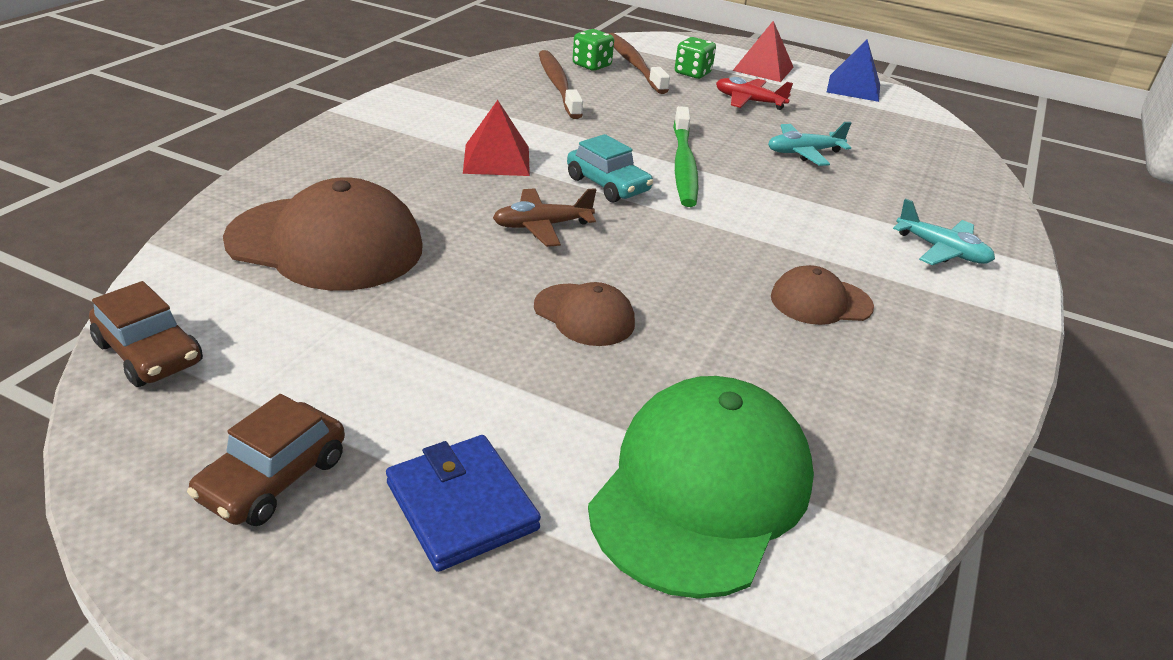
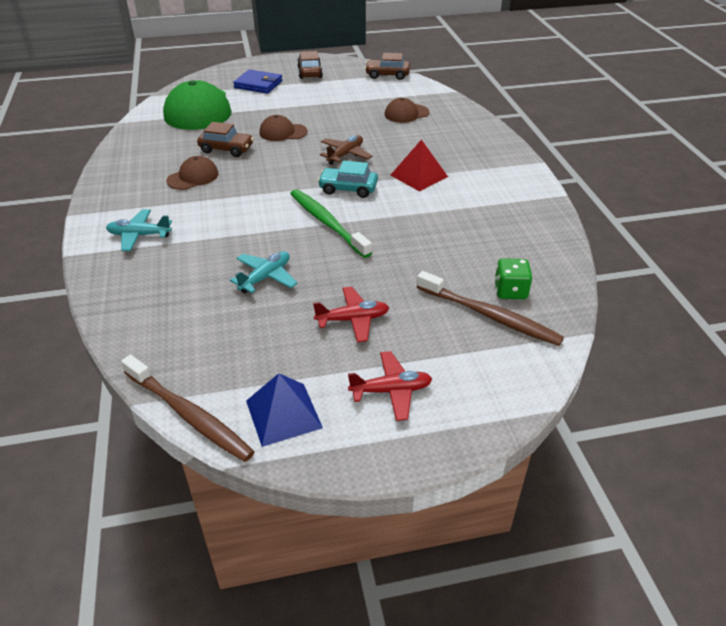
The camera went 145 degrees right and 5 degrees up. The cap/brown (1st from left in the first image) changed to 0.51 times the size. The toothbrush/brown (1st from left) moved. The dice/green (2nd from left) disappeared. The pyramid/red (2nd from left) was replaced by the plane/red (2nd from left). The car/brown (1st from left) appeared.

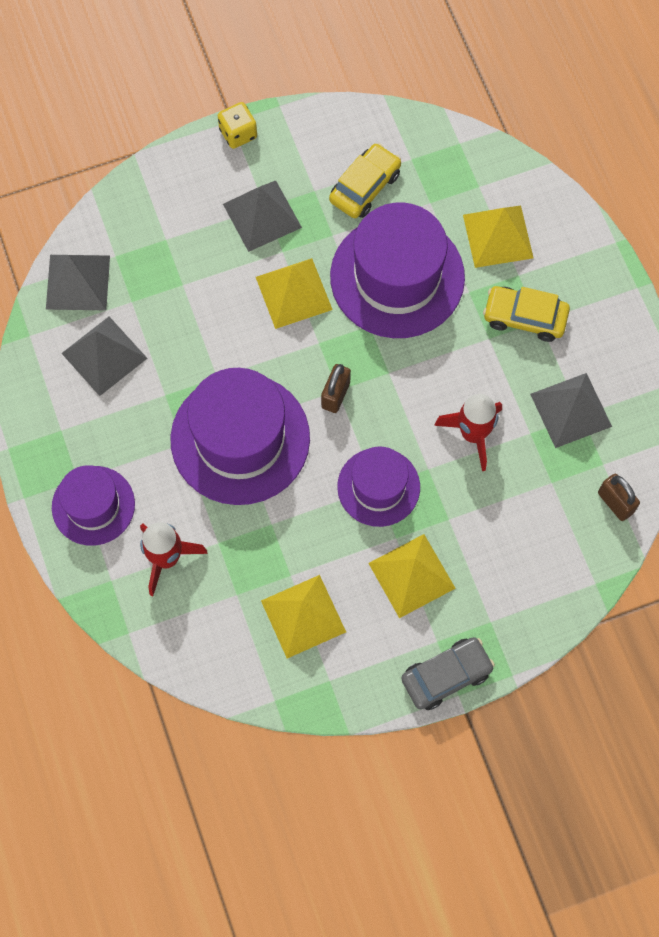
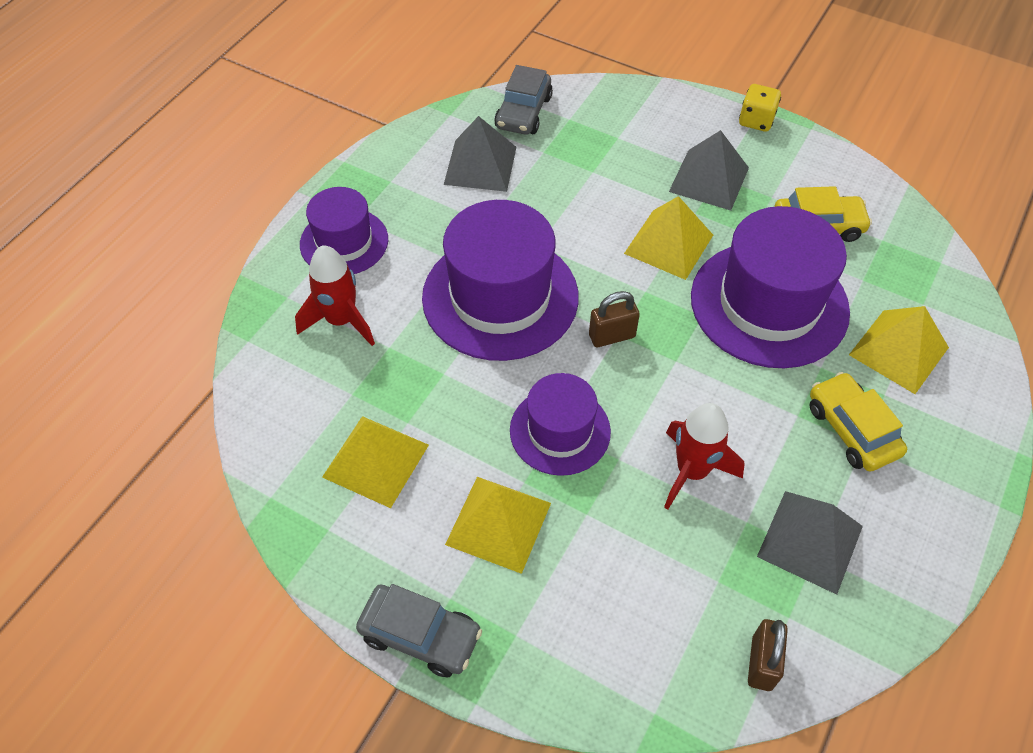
The camera went 50 degrees right and 15 degrees down. The pyramid/grey (1st from left) was replaced by the car/grey (2nd from left).

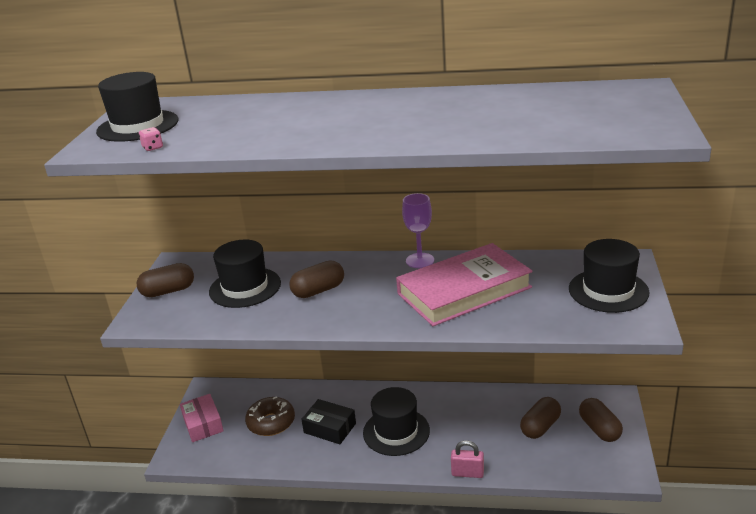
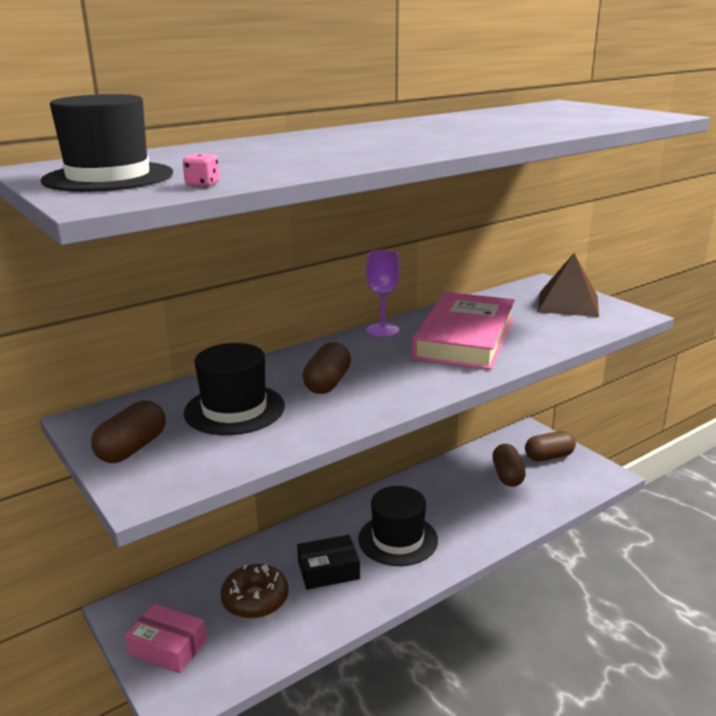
The camera went 45 degrees left and 5 degrees down. The padlock/pink disappeared. The hat/black (4th from left) was replaced by the pyramid/brown. The capsule/brown (4th from left) turned 45 degrees counterclockwise.

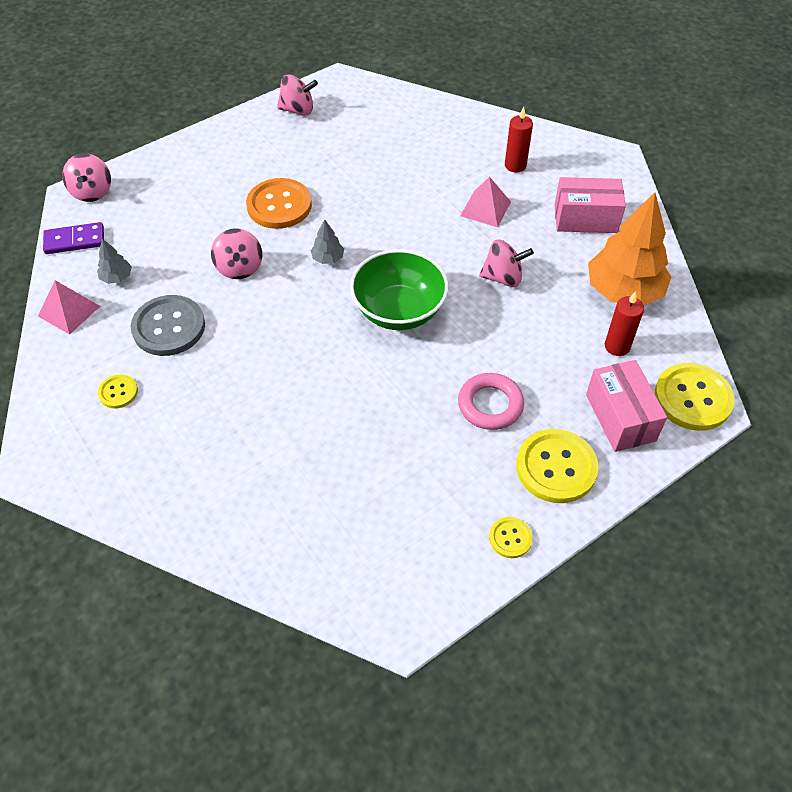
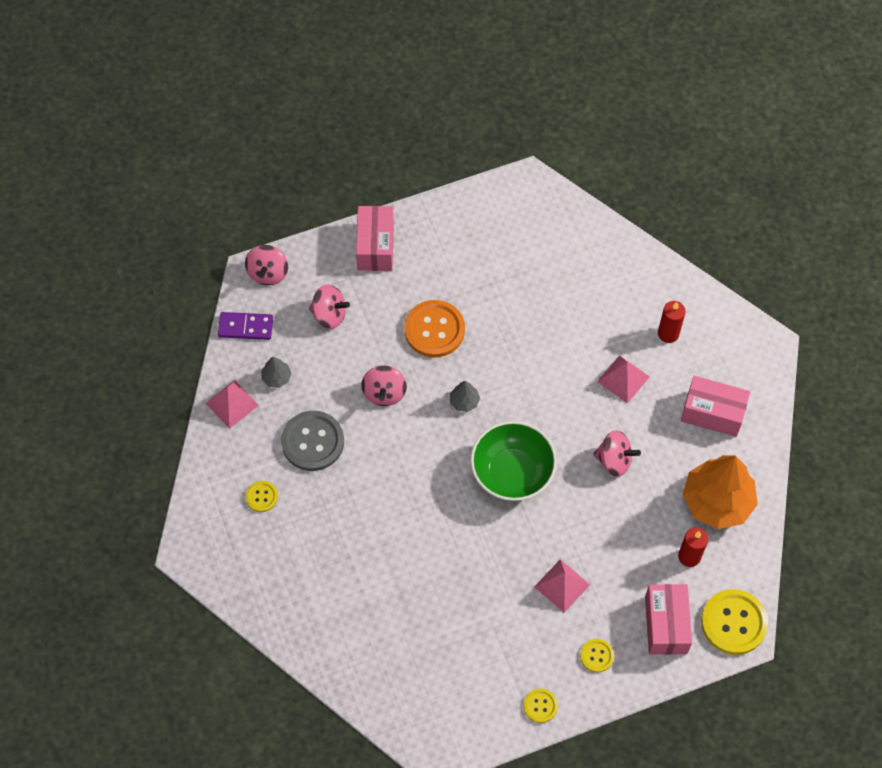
The camera went 15 degrees right and 10 degrees up. The spinning top/pink (3rd from left in the first image) moved. The ring/pink was replaced by the pyramid/pink (2nd from left). The button/yellow (3rd from left) changed to 0.51 times the size. The box/pink (1st from left) appeared.

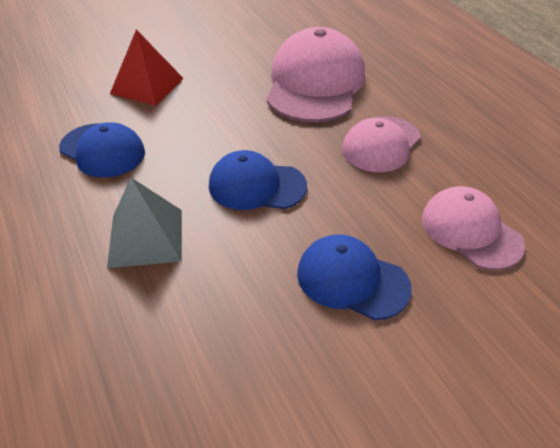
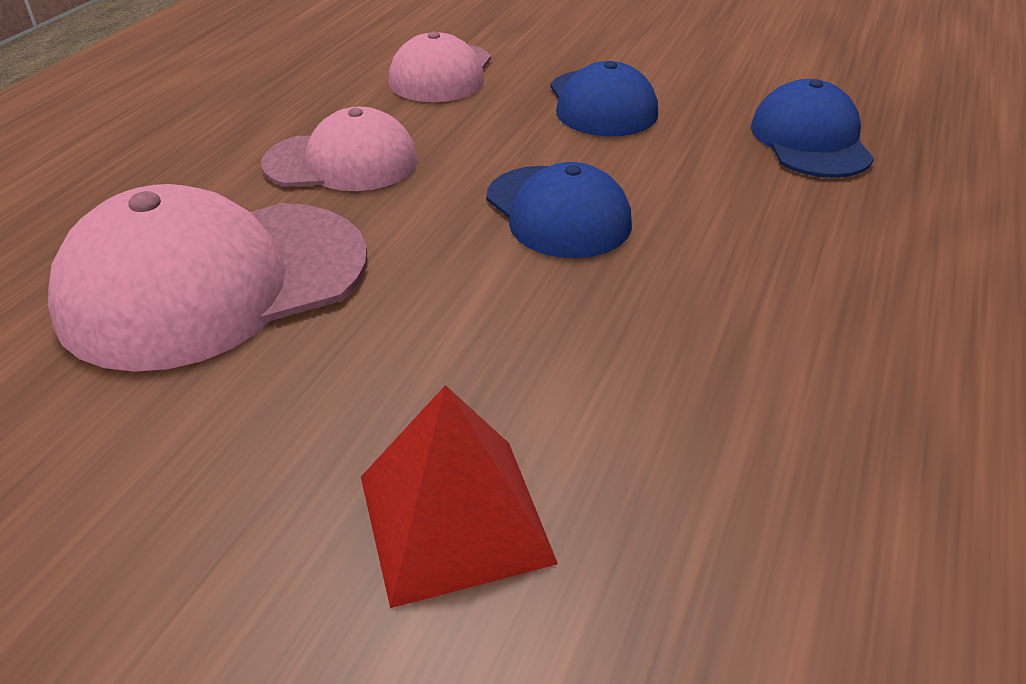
The camera went 130 degrees left and 5 degrees down. The cap/blue (1st from left in the first image) moved. The pyramid/grey disappeared.

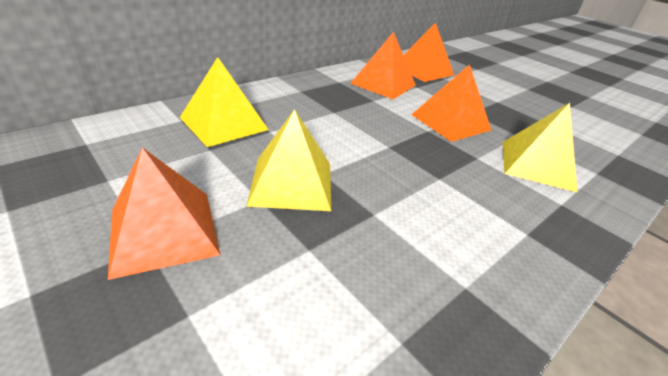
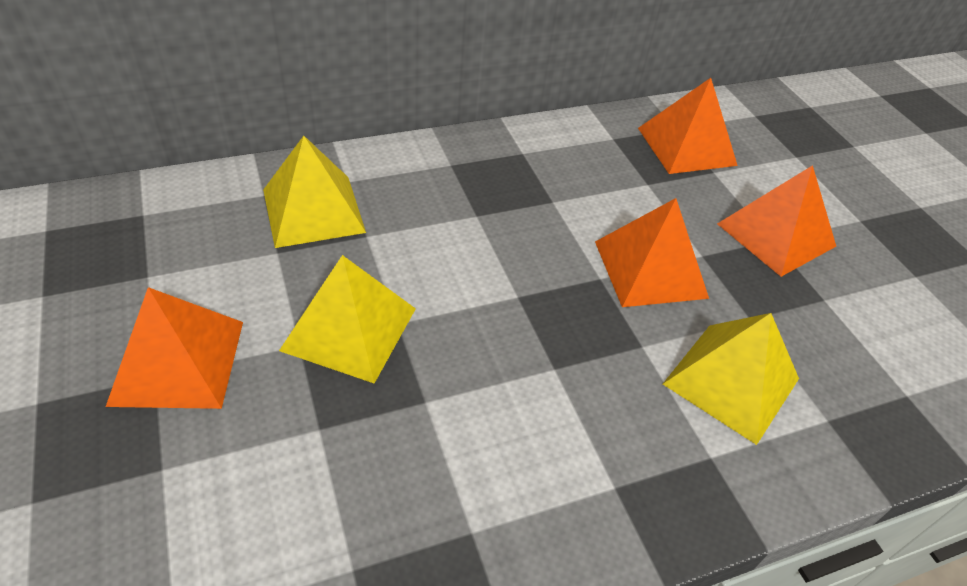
The camera went 20 degrees right and 10 degrees up. The pyramid/orange (2nd from left in the first image) moved.

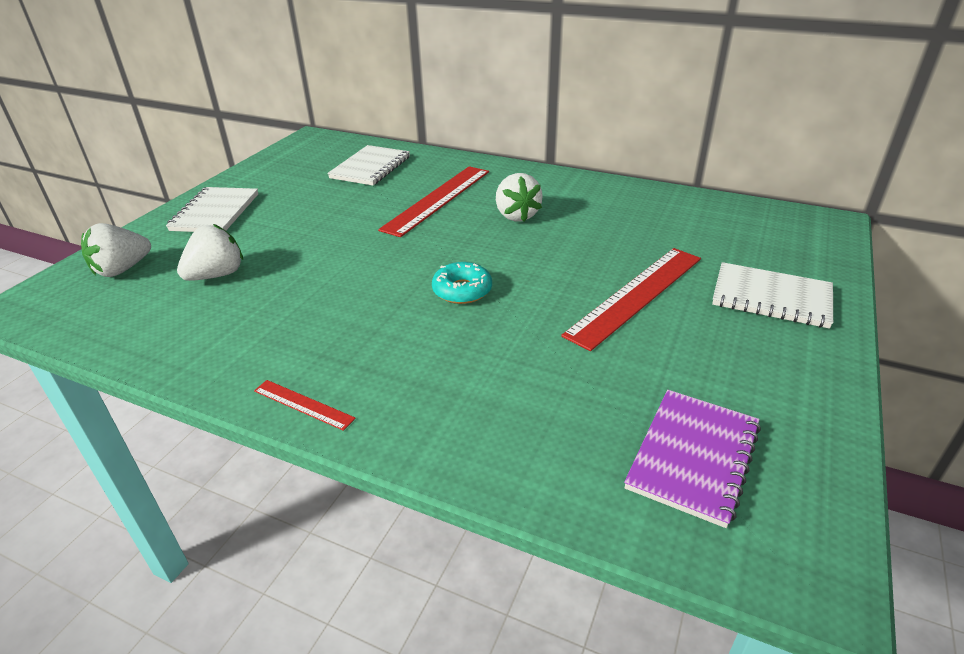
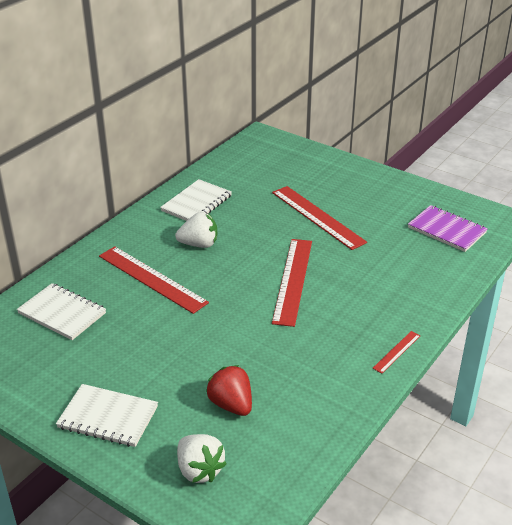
The camera went 80 degrees left and 0 degrees up. The strawberry/white (2nd from left) became the strawberry/red. The donut/turquoise was replaced by the ruler/red (2nd from left). The notebook/white (3rd from left) moved.

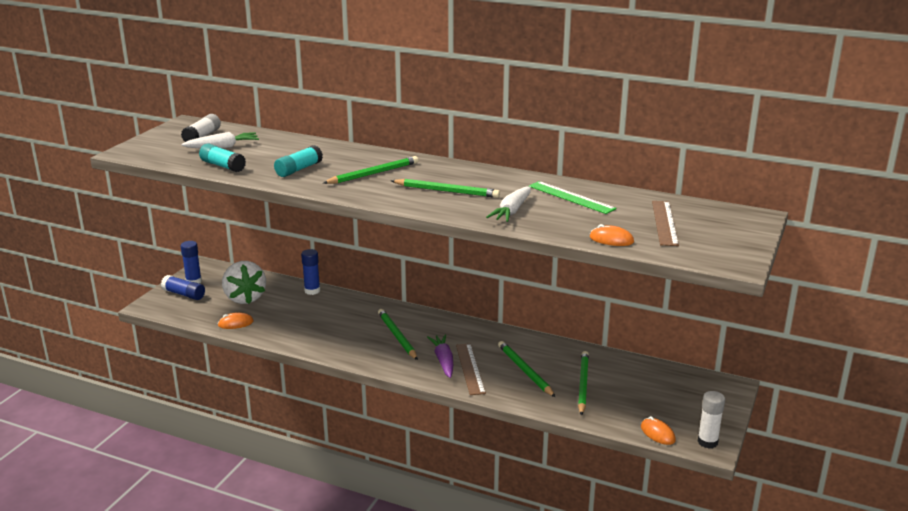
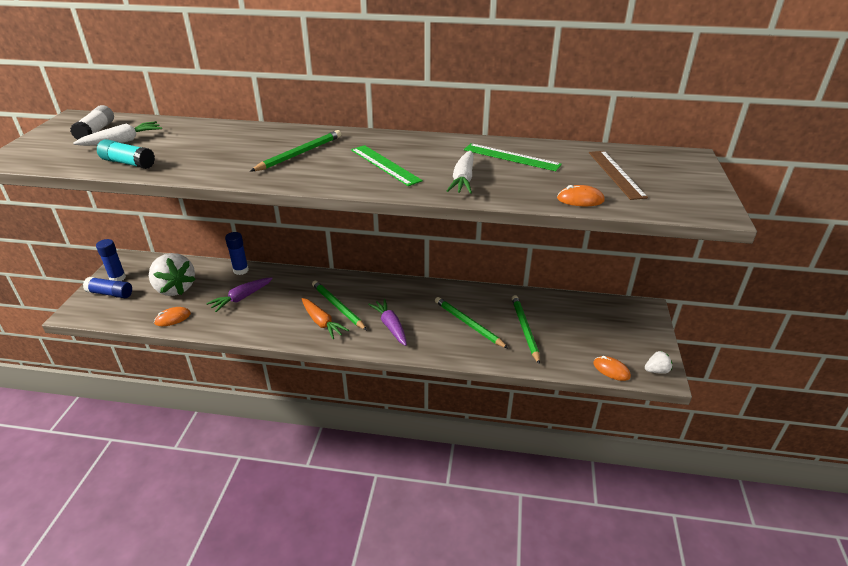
The camera went 15 degrees left and 10 degrees up. The glue stick/turquoise (2nd from left) disappeared. The pencil/green (3rd from left) was replaced by the ruler/green (1st from left). The ruler/brown (1st from left) disappeared. The glue stick/white (2nd from left) was replaced by the strawberry/white (2nd from left). The carrot/purple (1st from left) appeared. The carrot/orange appeared.

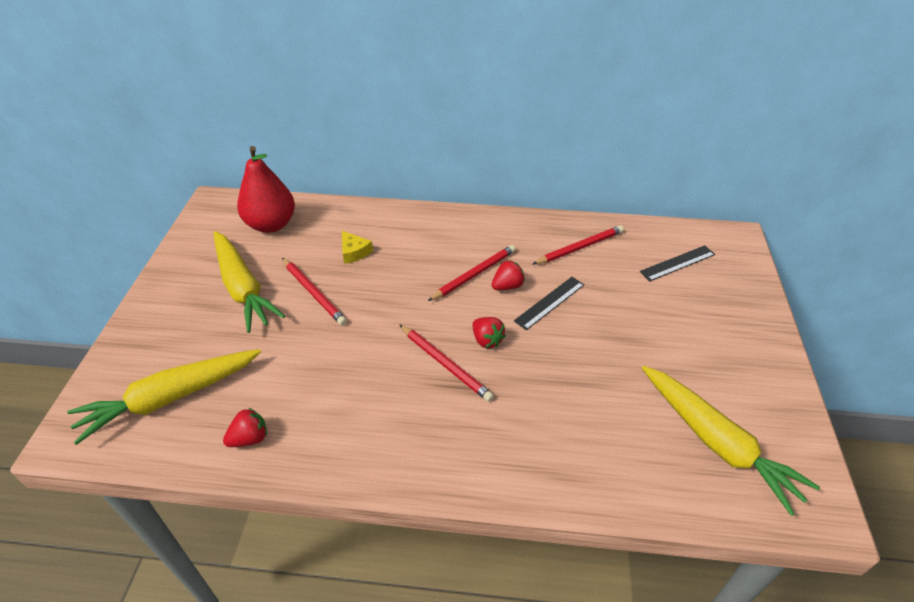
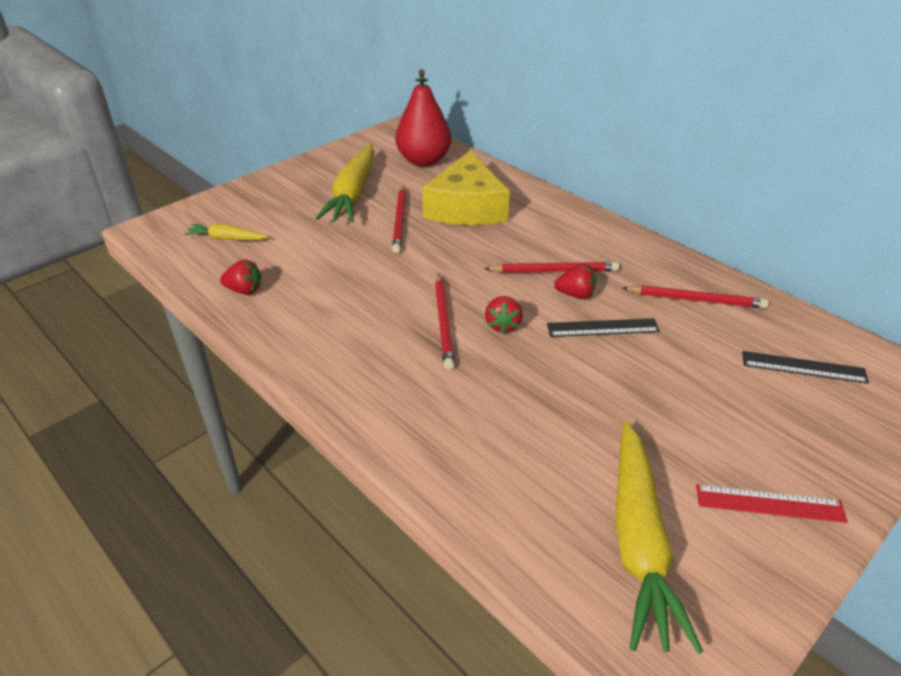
The camera went 40 degrees right and 5 degrees down. The carrot/yellow (1st from left) changed to 0.50 times the size. The cheese/yellow changed to 2.39 times the size. The ruler/red appeared.

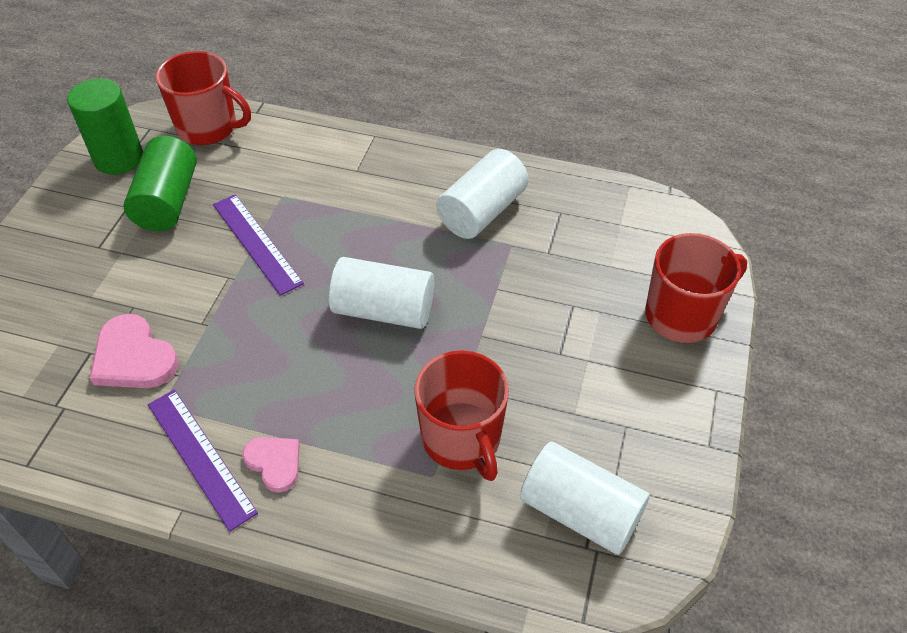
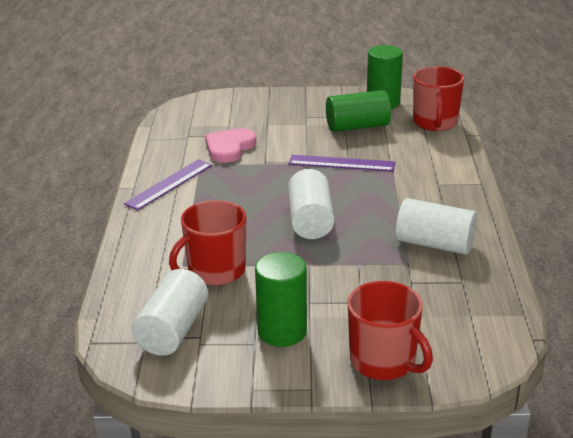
The camera went 75 degrees right and 20 degrees down. The ruler/purple (2nd from left) turned 60 degrees clockwise. The heart/pink (2nd from left) disappeared. The cylinder/green (1st from left) appeared.

